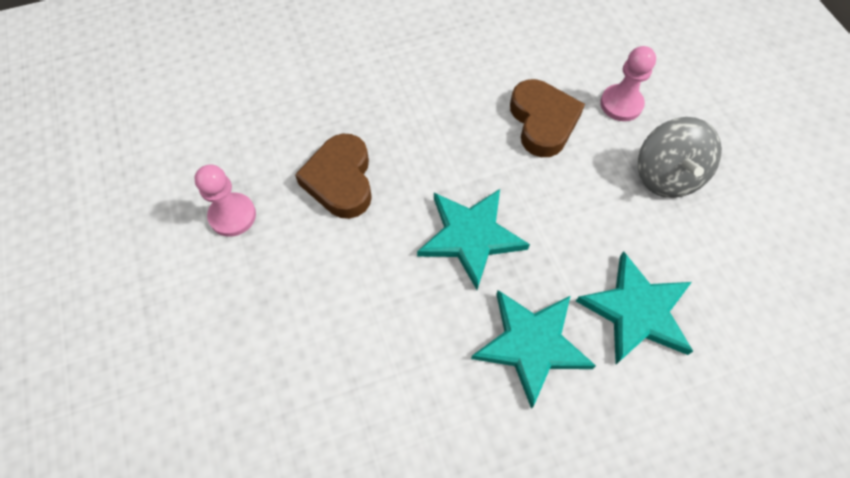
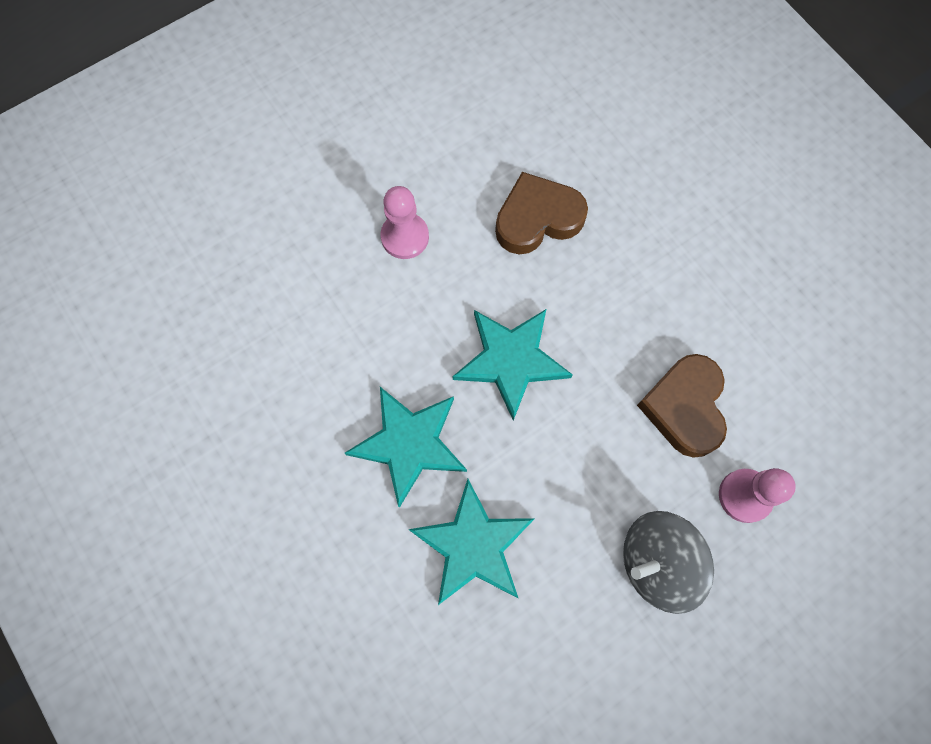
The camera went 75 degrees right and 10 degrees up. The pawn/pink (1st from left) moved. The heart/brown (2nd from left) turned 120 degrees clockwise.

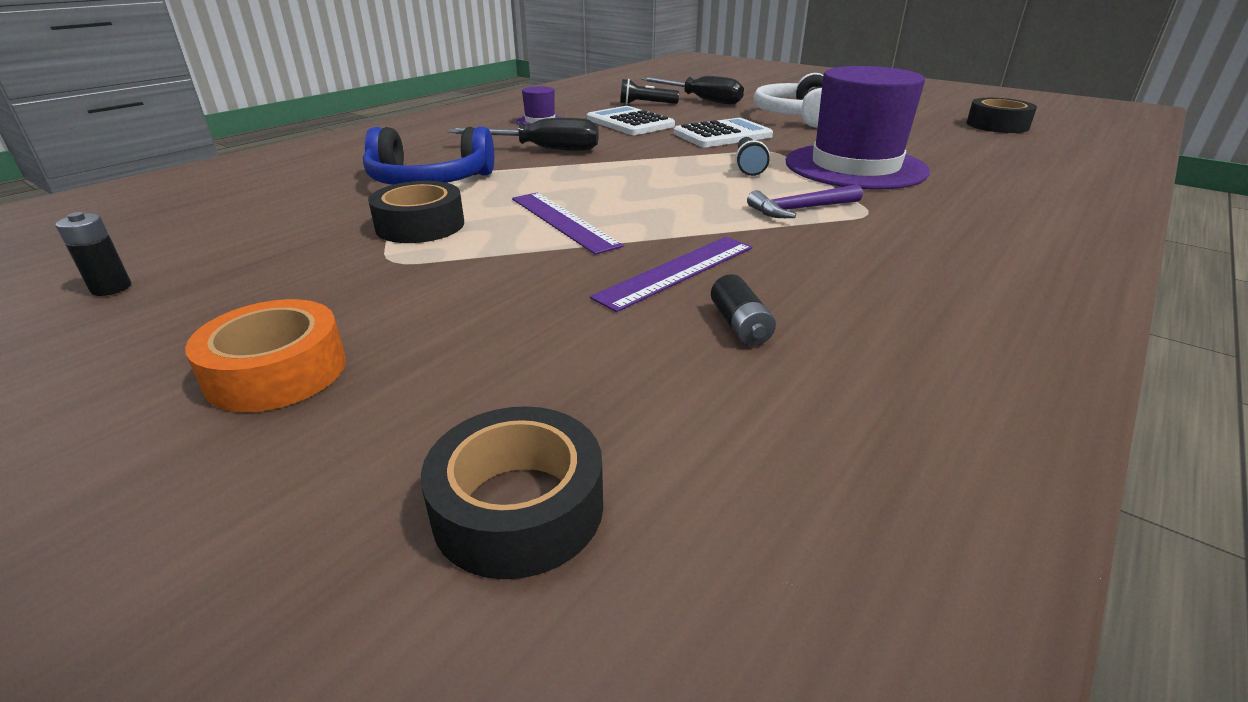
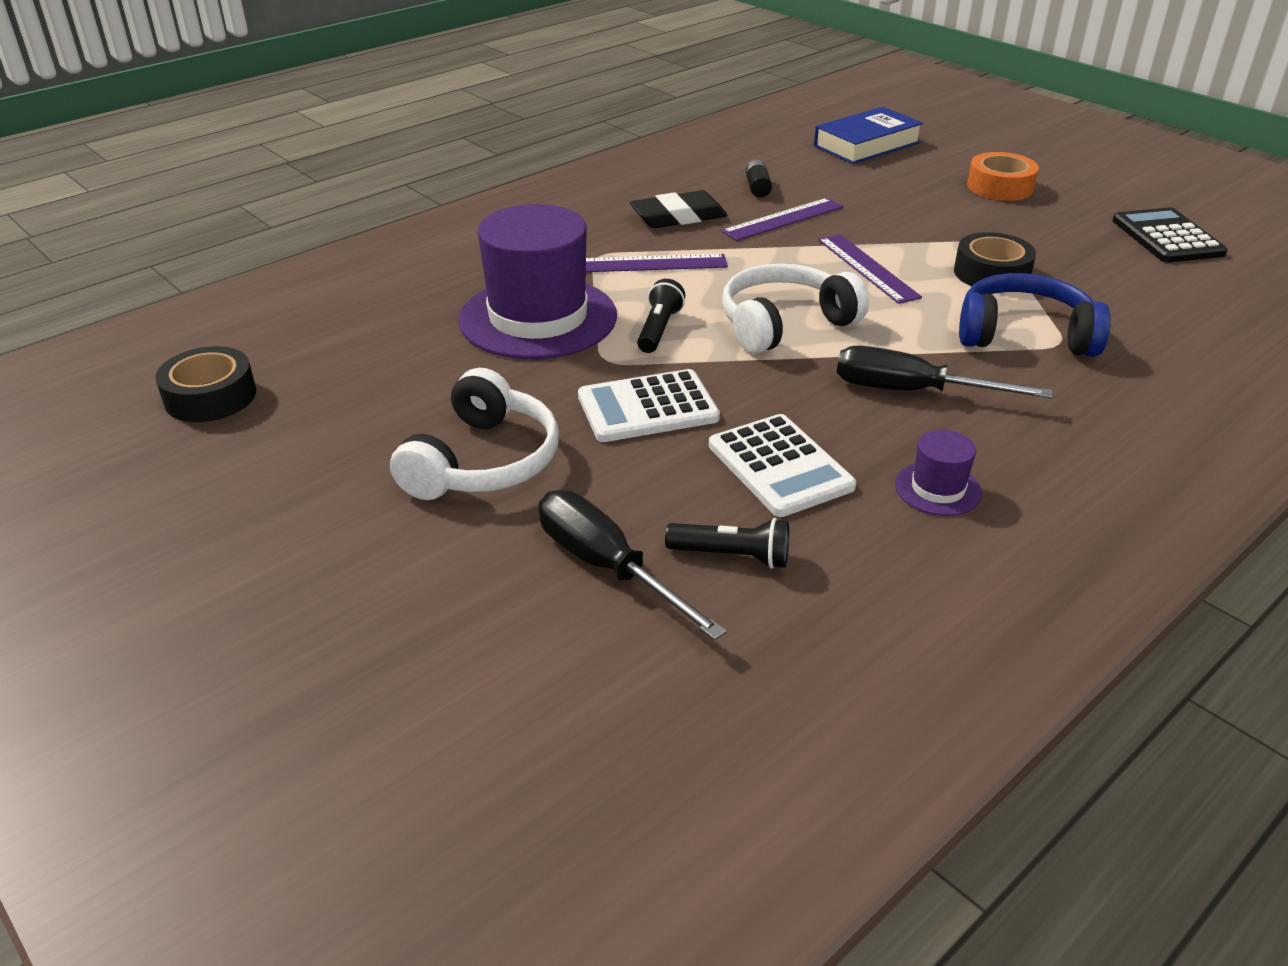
The camera went 170 degrees left and 5 degrees up. The battery/black (1st from left) was replaced by the calculator/black. The tape/black (2nd from left) was replaced by the book/blue. The hammer/purple was replaced by the ruler/purple (1st from left). The eraser/black appeared. The headphones/white (2nd from left) appeared.

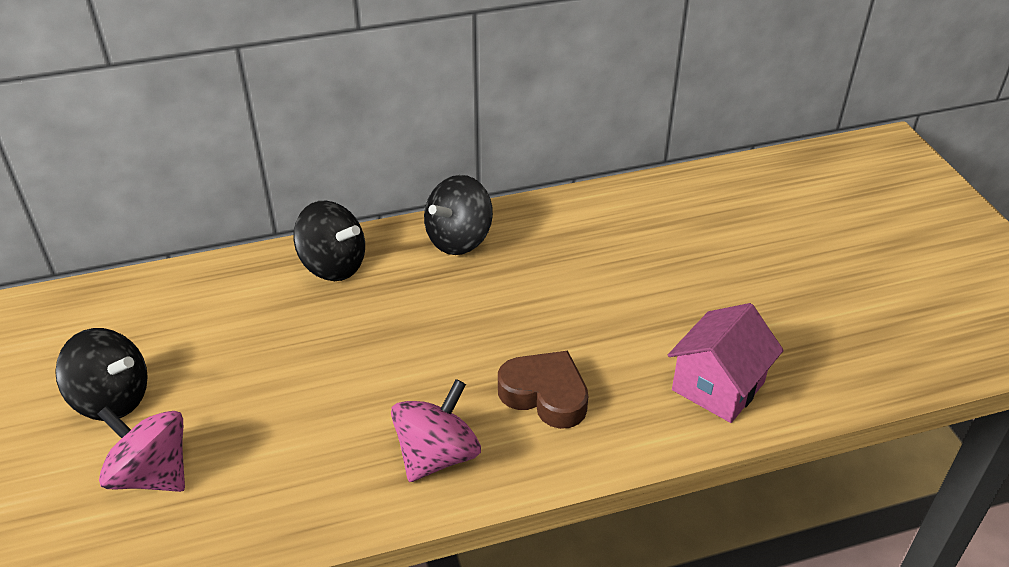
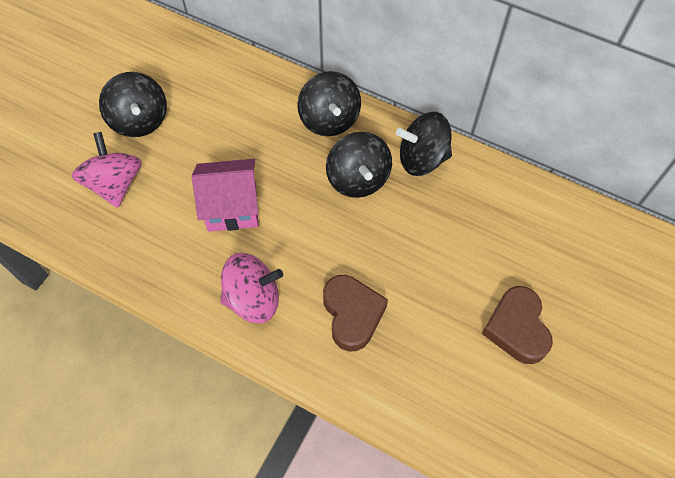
The camera went 45 degrees right and 20 degrees up. The house/pink moved. The spinning top/black (3rd from left) appeared. The heart/brown (2nd from left) appeared.

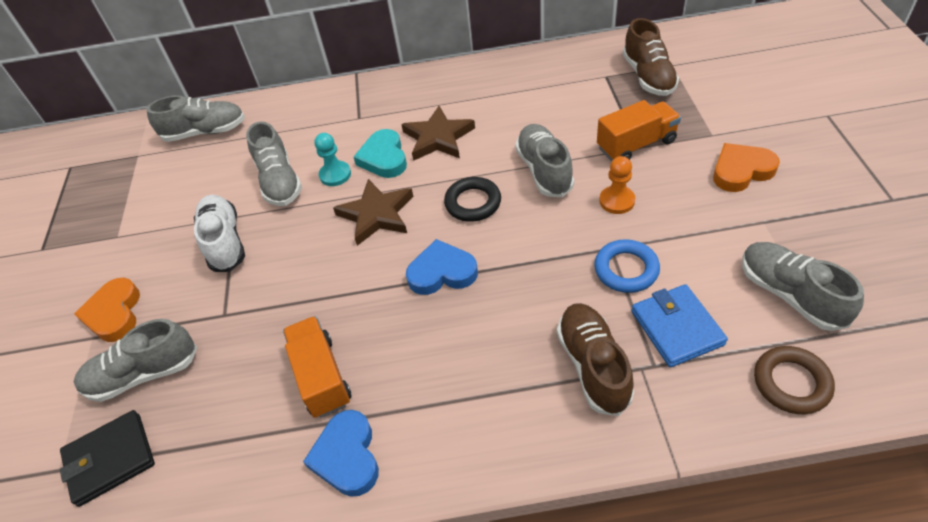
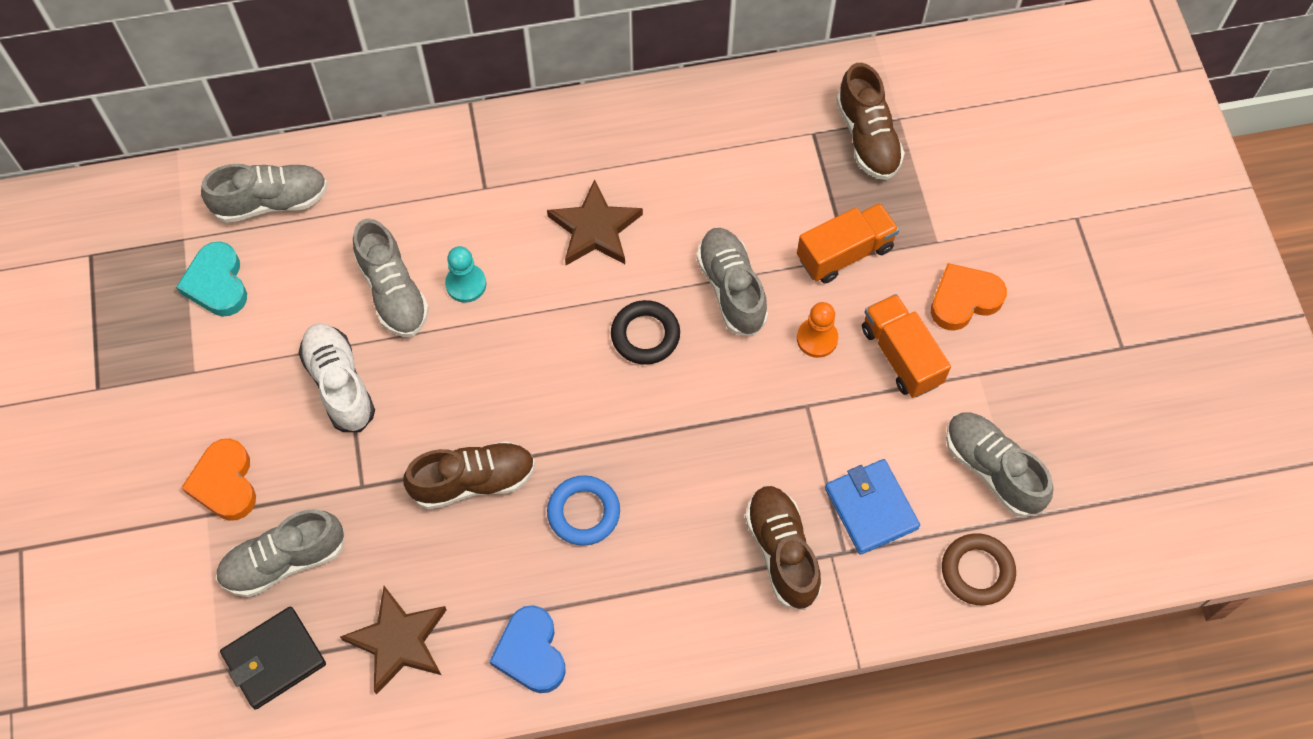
The camera went 10 degrees left and 15 degrees up. The truck/orange (1st from left in the first image) moved. The star/brown (1st from left) moved. The heart/turquoise moved. The heart/blue (2nd from left) disappeared. The ring/blue moved. The shoe/brown (1st from left) appeared.

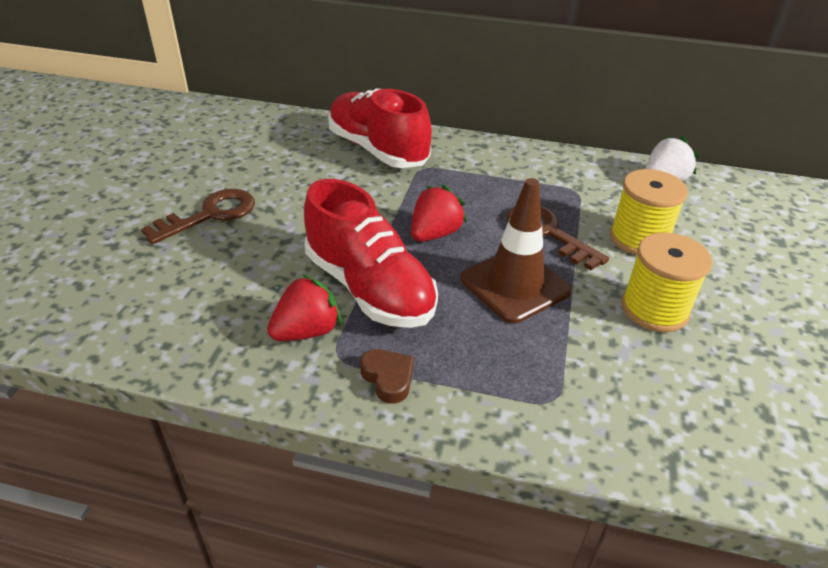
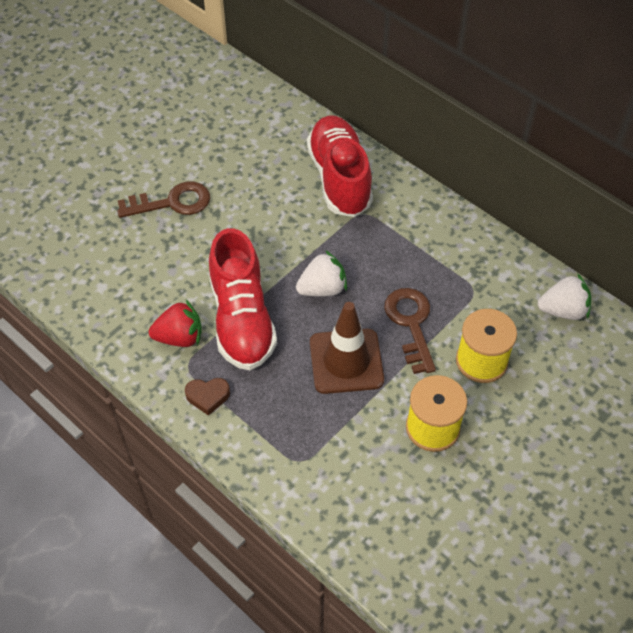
The camera went 30 degrees right and 15 degrees up. The heart/brown turned 90 degrees clockwise. The strawberry/red (2nd from left) became the strawberry/white (1st from left).

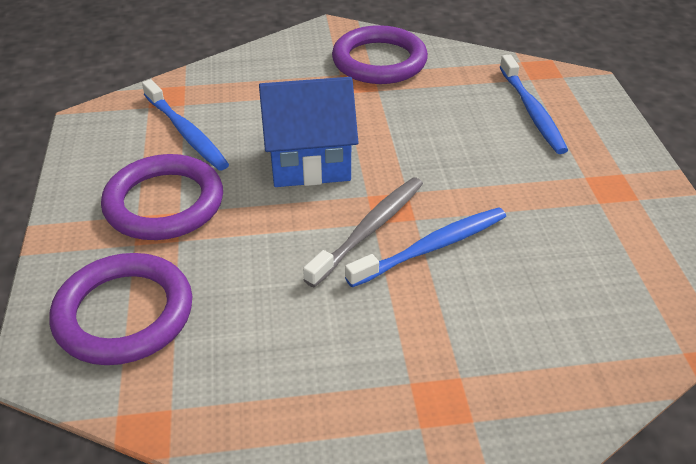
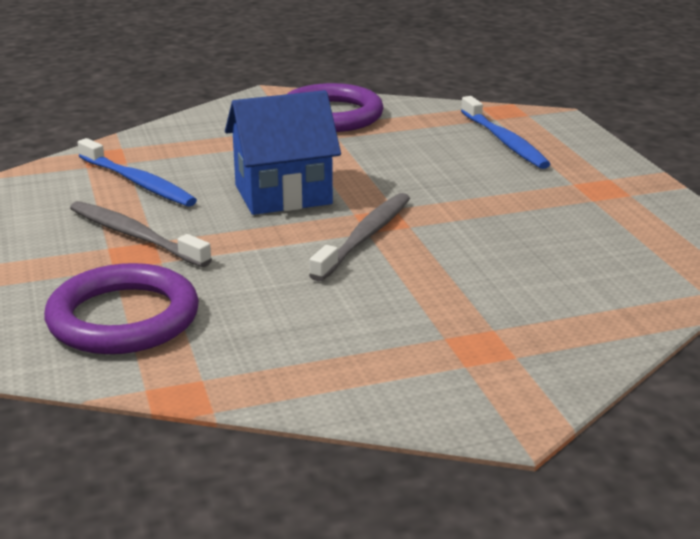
The camera went 10 degrees left and 15 degrees down. The ring/purple (2nd from left) was replaced by the toothbrush/grey (1st from left). The toothbrush/blue (2nd from left) disappeared.

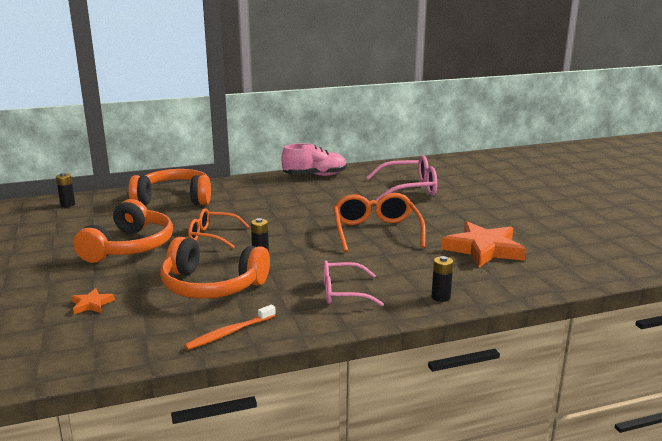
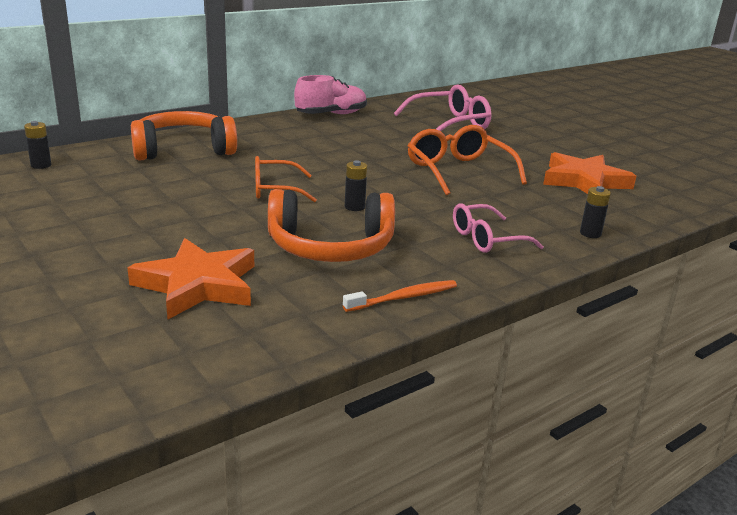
The camera went 20 degrees left and 5 degrees up. The star/orange (1st from left) changed to 2.26 times the size. The headphones/orange (1st from left) disappeared. The toothbrush/orange turned 150 degrees counterclockwise.

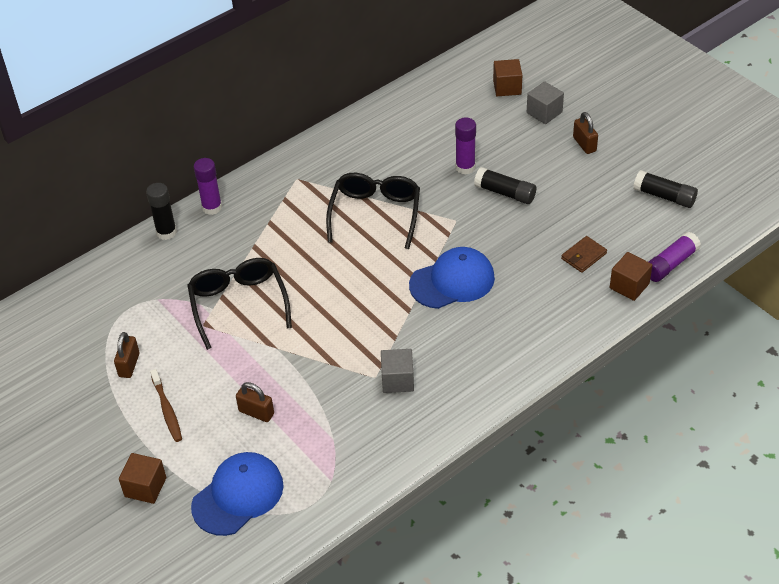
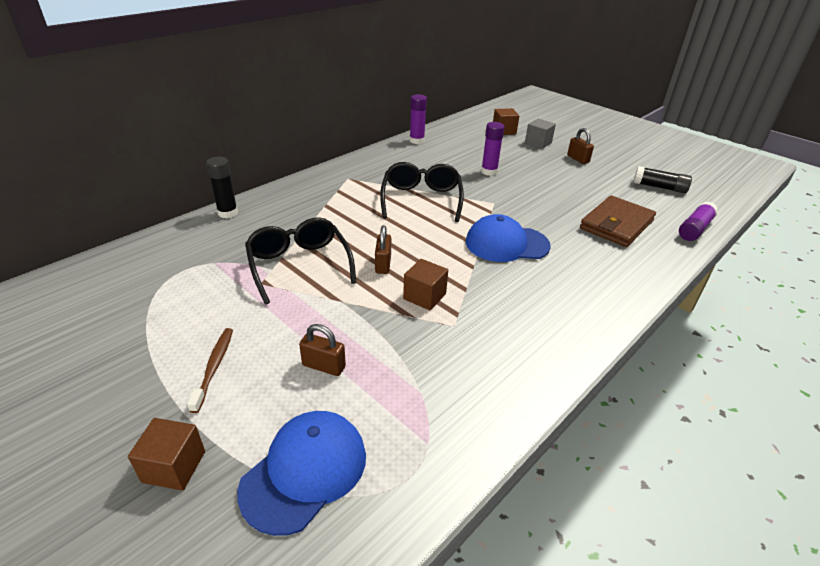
The camera went 10 degrees left and 10 degrees down. The padlock/brown (1st from left in the first image) moved. The toothbrush/brown turned 150 degrees counterclockwise. The glue stick/purple (1st from left) moved. The cube/grey (1st from left) disappeared. The cap/blue (2nd from left) turned 150 degrees counterclockwise. The glue stick/black (2nd from left) disappeared. The wallet/brown changed to 1.96 times the size. The cube/brown (3rd from left in the first image) moved.

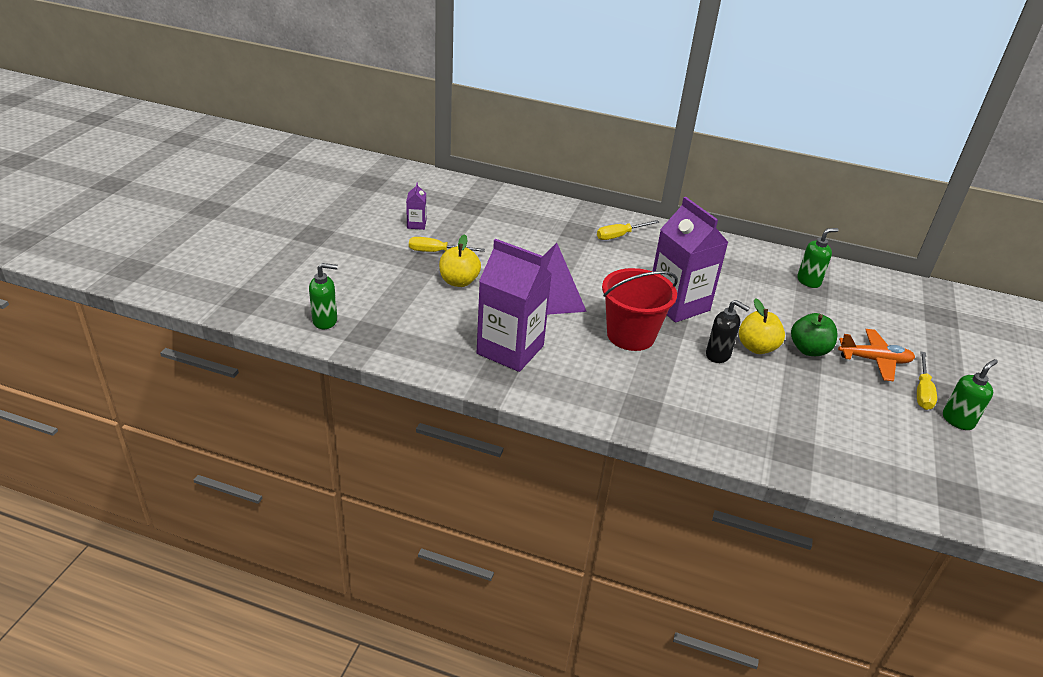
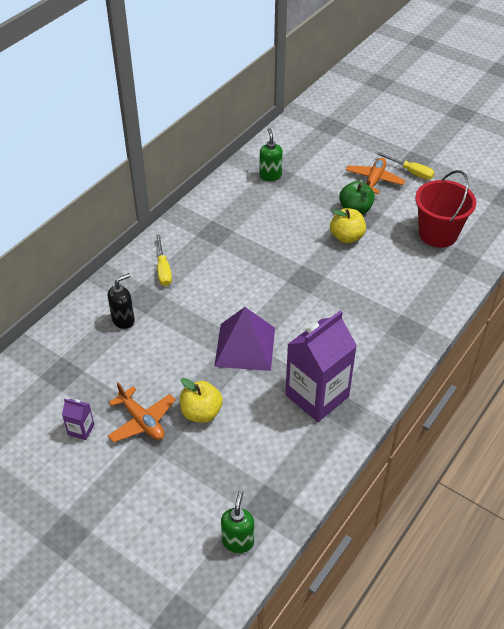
The camera went 70 degrees left and 10 degrees up. The screwdriver/yellow (1st from left) was replaced by the plane/orange (1st from left). The bucket/red moved. The carton/purple (3rd from left) disappeared. The soap dispenser/black moved. The soap dispenser/green (3rd from left) disappeared.

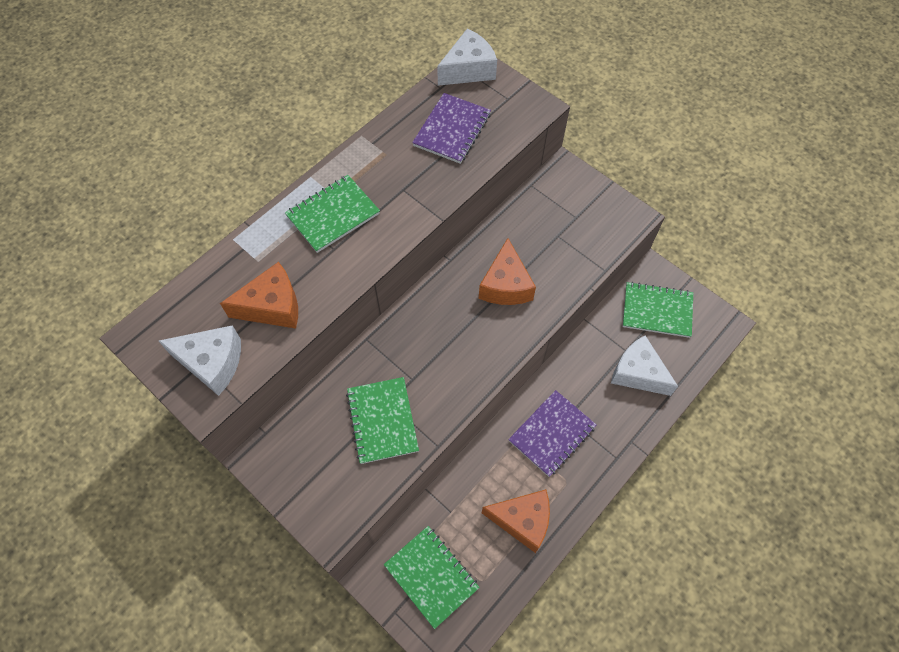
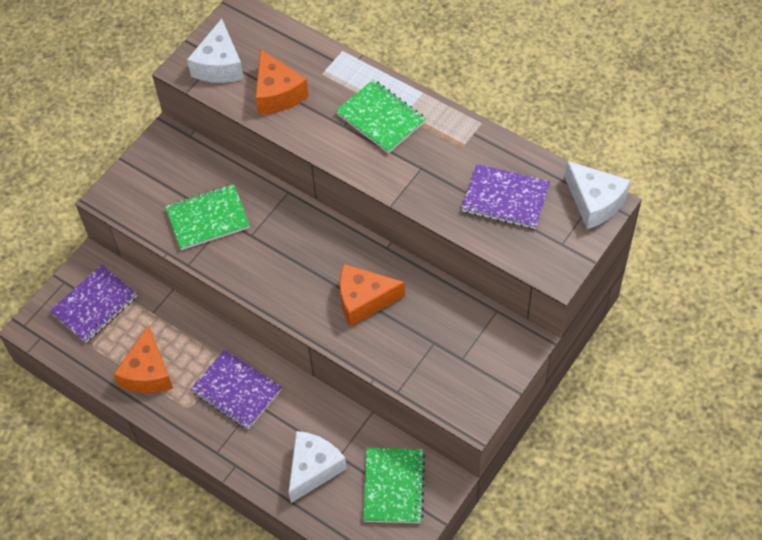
The camera went 85 degrees right and 5 degrees down. The notebook/green (3rd from left) became the notebook/purple (1st from left).

